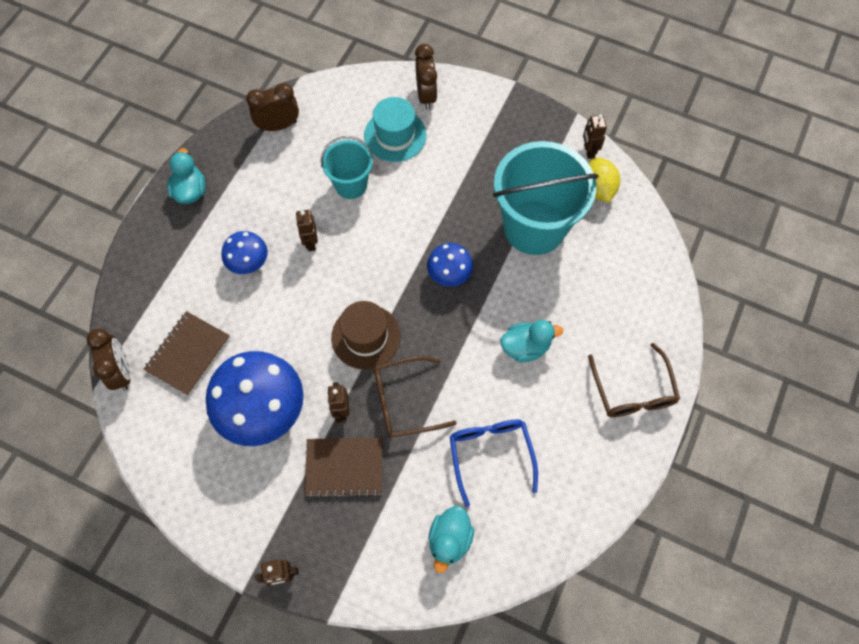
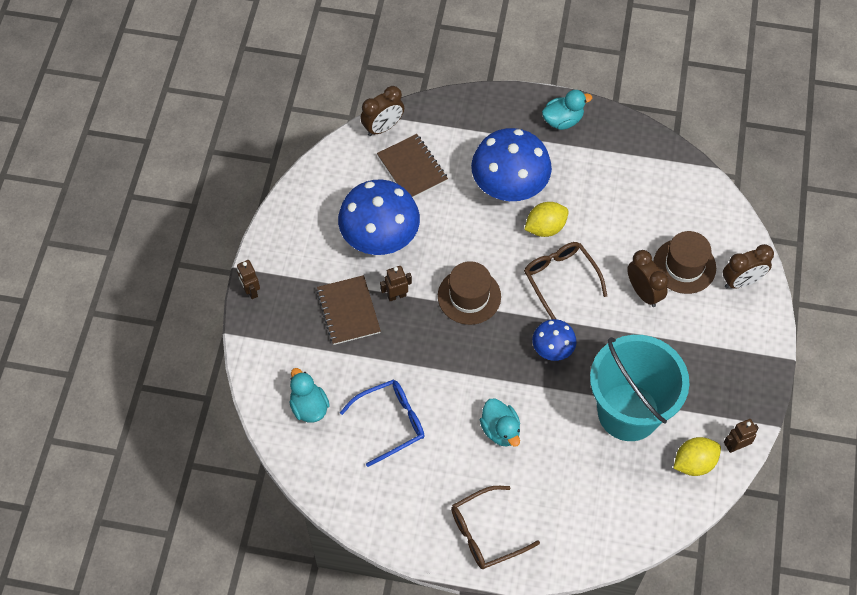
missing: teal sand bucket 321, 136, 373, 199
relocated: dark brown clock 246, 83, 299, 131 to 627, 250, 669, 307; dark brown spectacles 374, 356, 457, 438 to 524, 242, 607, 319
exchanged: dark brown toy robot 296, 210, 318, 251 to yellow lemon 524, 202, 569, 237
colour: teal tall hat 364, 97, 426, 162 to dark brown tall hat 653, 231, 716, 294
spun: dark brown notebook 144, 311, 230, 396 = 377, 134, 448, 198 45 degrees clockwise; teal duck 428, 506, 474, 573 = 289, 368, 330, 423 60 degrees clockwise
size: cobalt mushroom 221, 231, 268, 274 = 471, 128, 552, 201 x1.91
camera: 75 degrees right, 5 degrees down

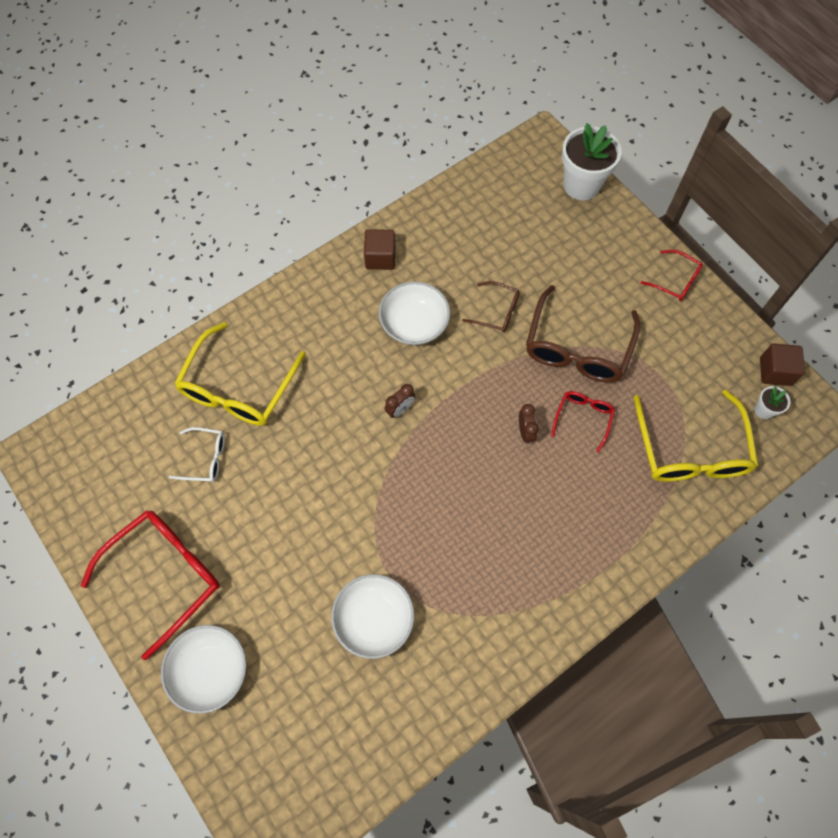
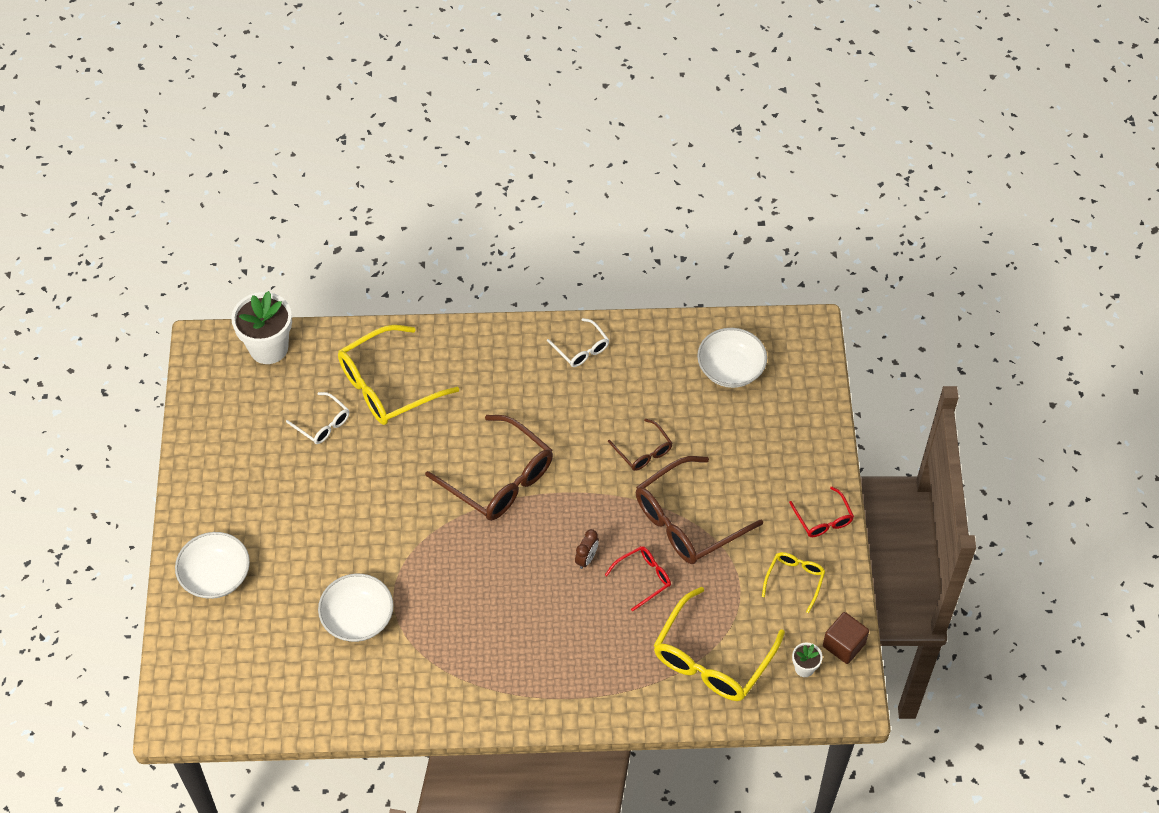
missing: crimson spectacles 81, 510, 220, 660
appeared: yellow spectacles 762, 552, 825, 613
relocated: pure white deep dish 379, 281, 450, 345 to 697, 328, 767, 388; pure white flower pot 562, 123, 622, 200 to 231, 291, 292, 364
exchanged: dark brown cube 364, 229, 395, 270 to pure white spectacles 547, 318, 609, 367; dark brown clock 385, 384, 416, 418 to dark brown spectacles 425, 415, 553, 521
camera: 35 degrees right, 10 degrees down

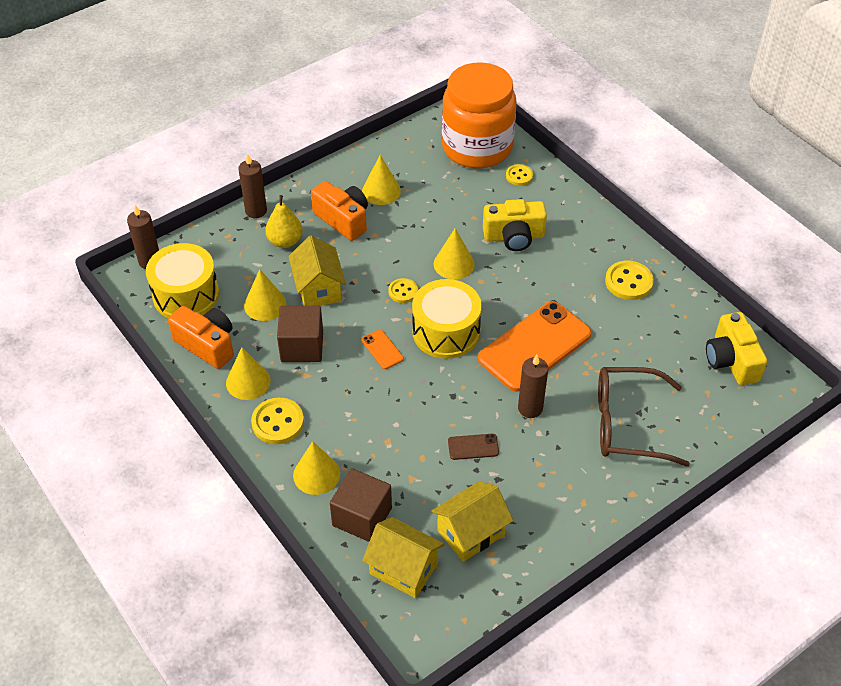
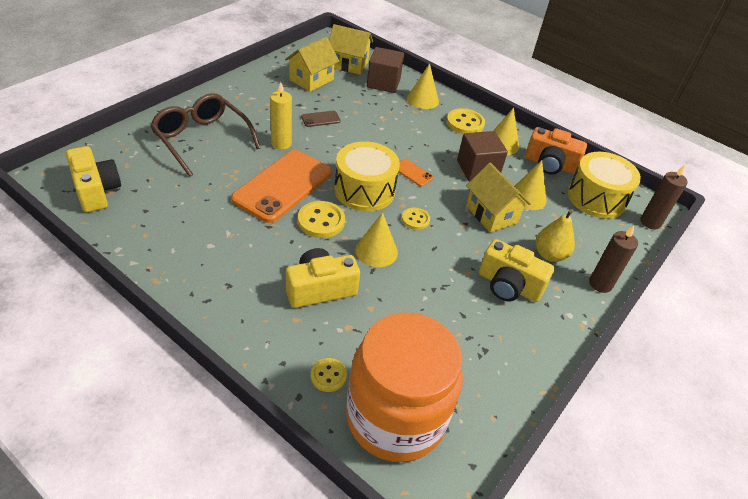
missing: yellow cone 362, 155, 401, 205
relocated: yellow sewing button 605, 261, 654, 300 to 298, 201, 345, 238
colour: orange-coloured photo camera 311, 181, 368, 241 to yellow photo camera 479, 239, 554, 302; dark brown wax candle 518, 355, 548, 418 to yellow wax candle 270, 82, 292, 150
spun: dark brown spectacles 598, 367, 690, 467 = 150, 93, 260, 177 120 degrees counterclockwise
camera: 160 degrees right, 5 degrees down

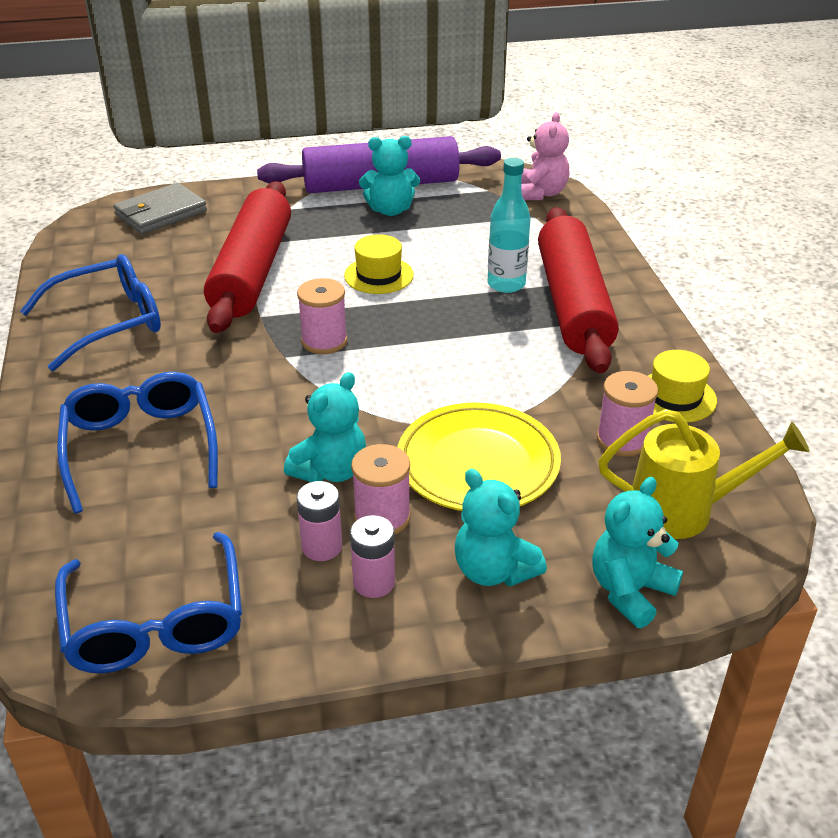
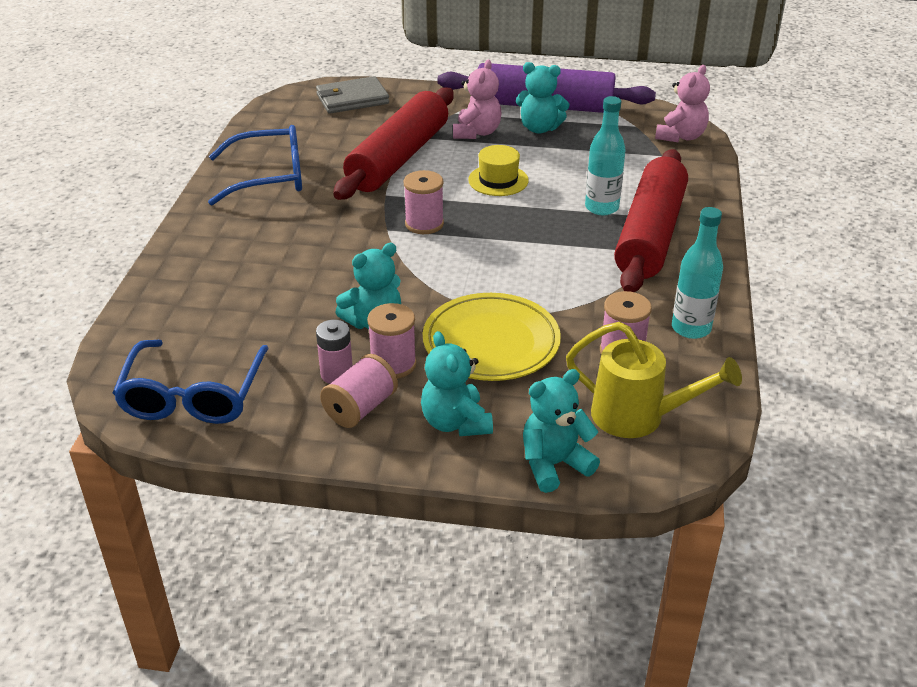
missing: cobalt spectacles 57, 372, 218, 514
appeared: rose-pink stuffed bear 453, 60, 502, 139
exchanged: rose-pink AA battery 350, 515, 395, 598 to rose-pink spool 320, 354, 398, 428; yellow tall hat 648, 350, 717, 423 to teal bottle 672, 207, 723, 339
camera: 20 degrees right, 0 degrees up

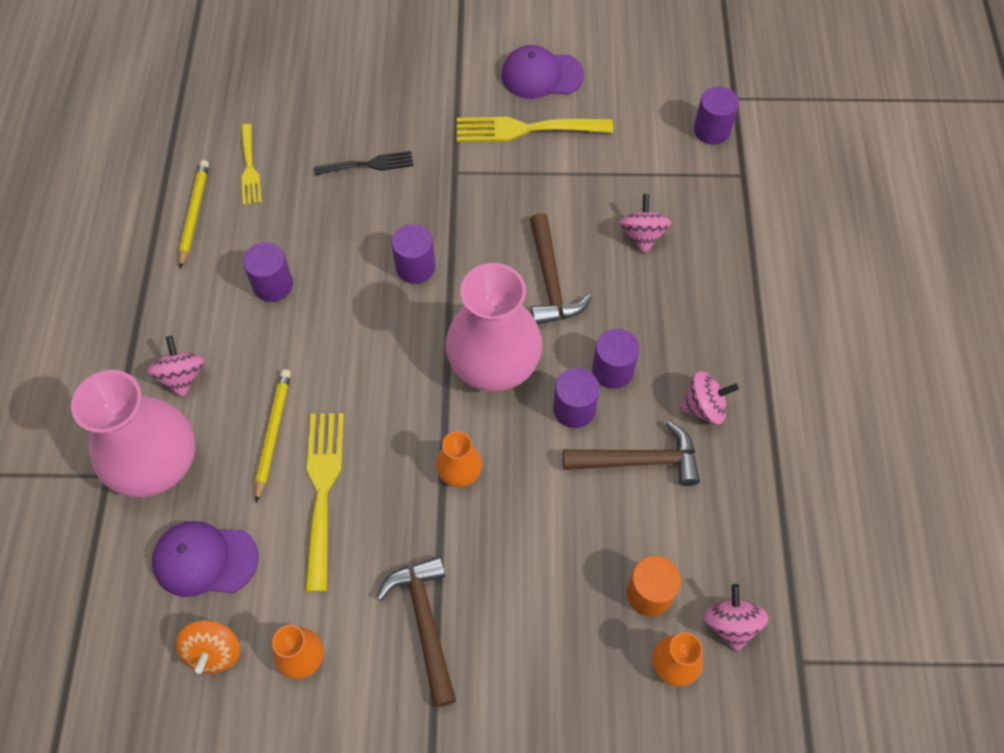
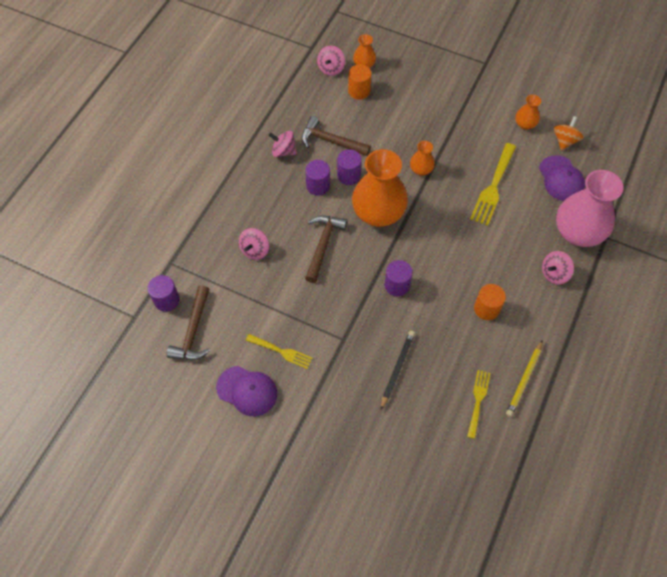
missing: yellow pencil 255, 369, 291, 503
relocated: dark brown hammer 376, 556, 456, 707 to 167, 285, 210, 360
exchanged: jet-black dinner fork 314, 151, 413, 175 to jet-black pencil 381, 331, 415, 410
colour: violet cylinder 243, 242, 293, 302 to orange-coloured cylinder 474, 284, 506, 320; rose-pink tall vase 446, 263, 542, 391 to orange-coloured tall vase 352, 149, 408, 227
spun: rose-pink spinning top 147, 336, 205, 398 = 542, 251, 574, 285 45 degrees clockwise; violet cap 152, 521, 259, 597 = 539, 155, 585, 201 45 degrees clockwise
size: yellow dinner fork 457, 117, 613, 142 = 246, 334, 312, 369 x0.62
camera: 155 degrees left, 0 degrees up

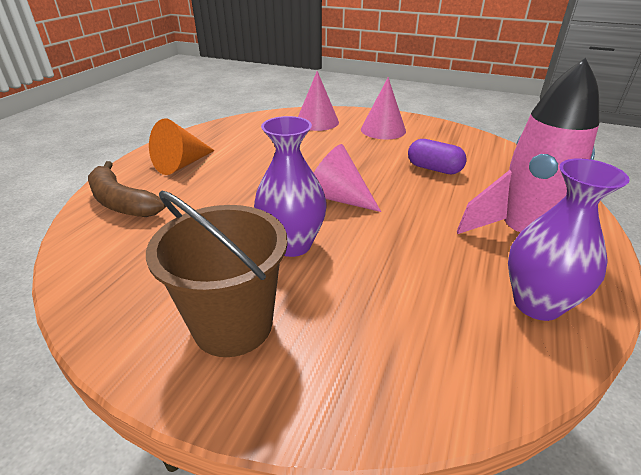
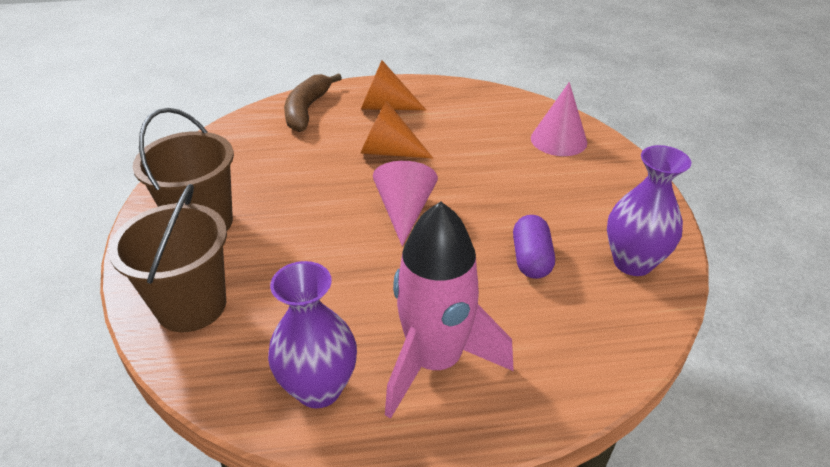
missing: rose-pink cone 361, 77, 406, 139
appeared: dark brown sand bucket 108, 184, 227, 332; orange-coloured cone 360, 101, 433, 159
relocated: violet tall vase 254, 116, 327, 257 to 607, 145, 691, 276
camera: 60 degrees right, 5 degrees up

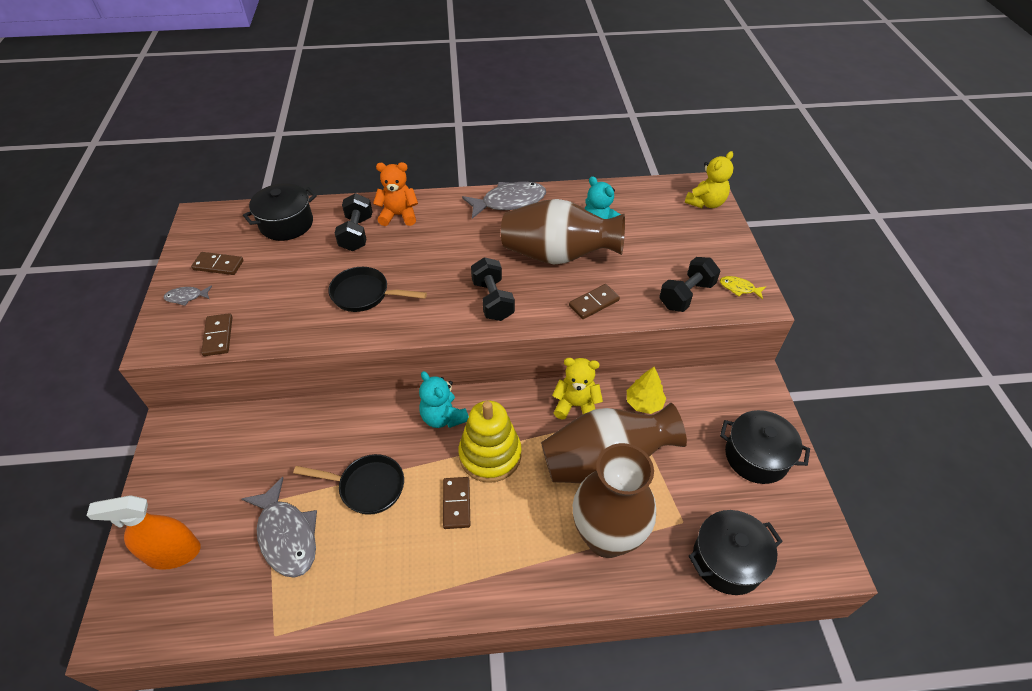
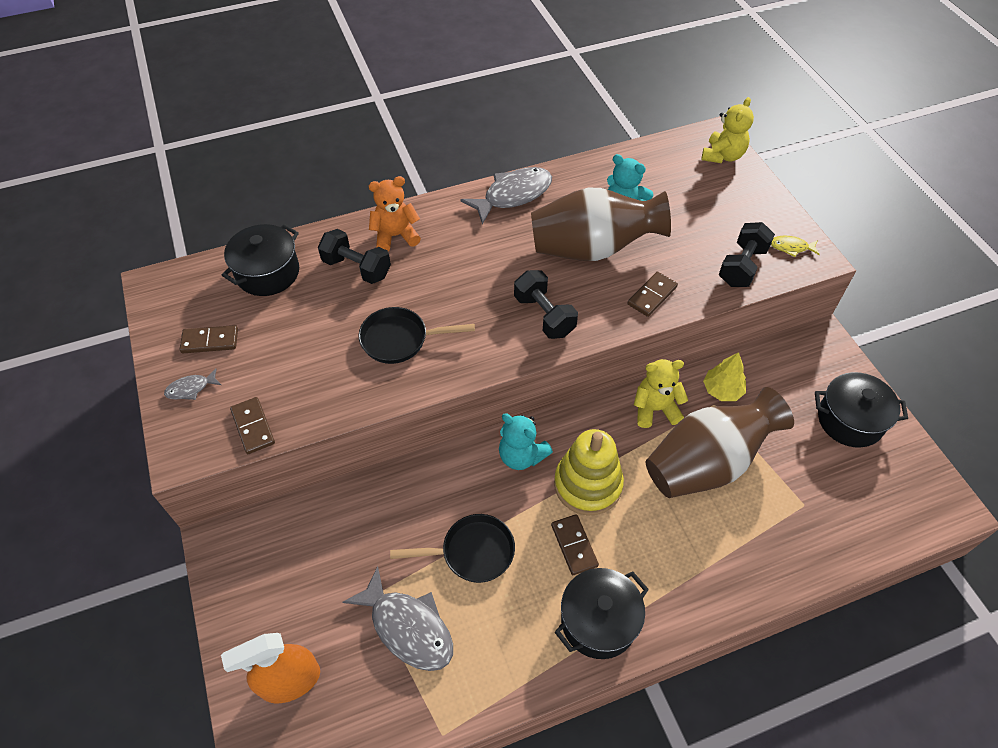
missing: dark brown tall vase 573, 443, 656, 558
relocated: jet-black cooking pot 688, 510, 783, 595 to 555, 568, 649, 659
spun: jet-black free weight 335, 193, 373, 251 = 318, 229, 391, 284 45 degrees counterclockwise
camera: 15 degrees left, 5 degrees up

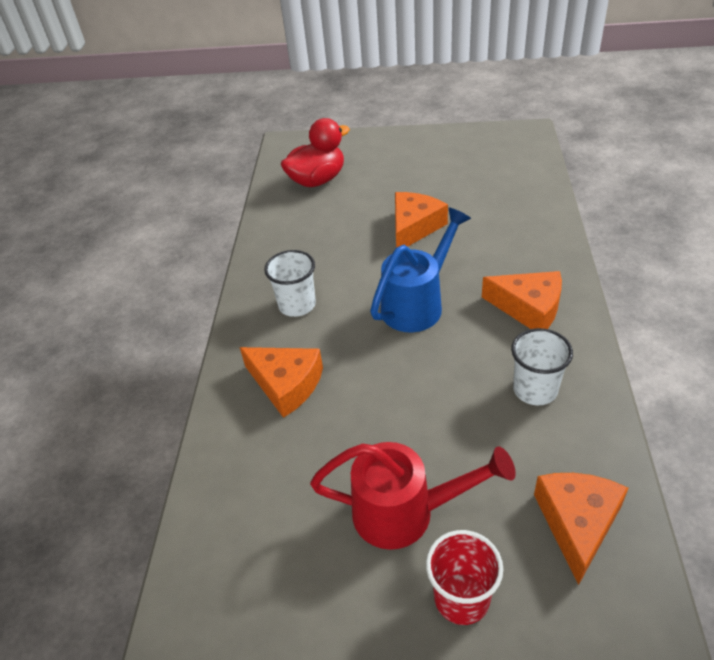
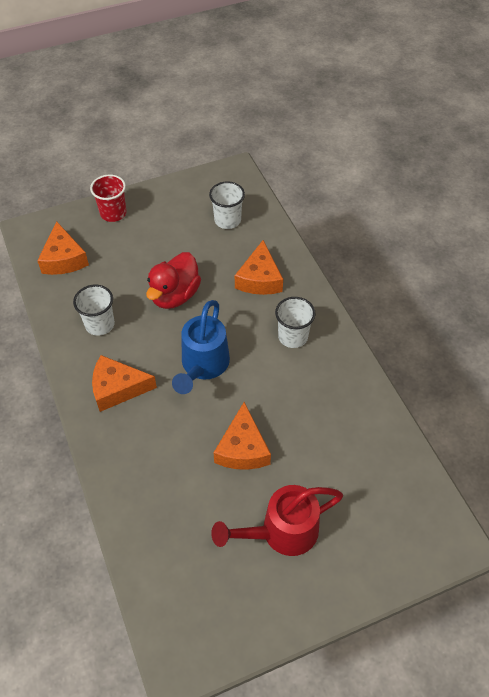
appeared: pure white tumbler 209, 181, 245, 229
relocated: crimson duck 281, 118, 350, 187 to 146, 252, 201, 309; crimson watering can 310, 442, 516, 550 to 211, 485, 343, 556
spun: orange-coloured cheese wedge 240, 347, 323, 418 = 235, 240, 283, 295 90 degrees counterclockwise
camera: 150 degrees right, 10 degrees up

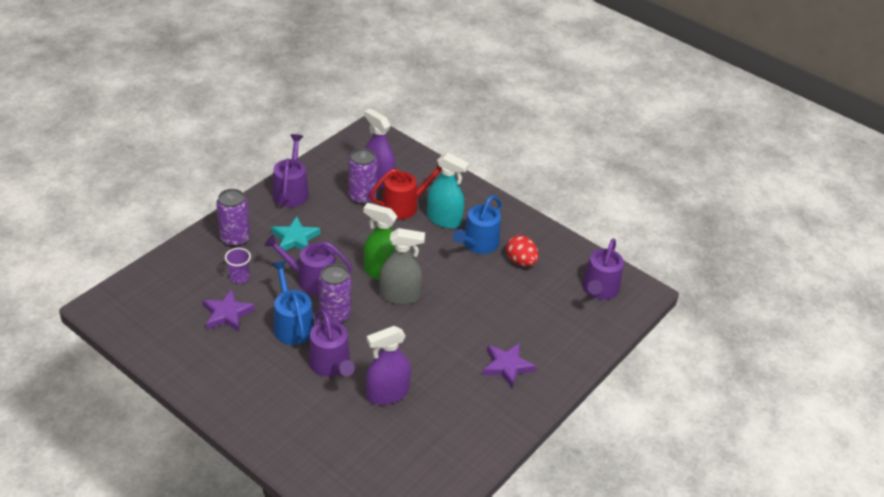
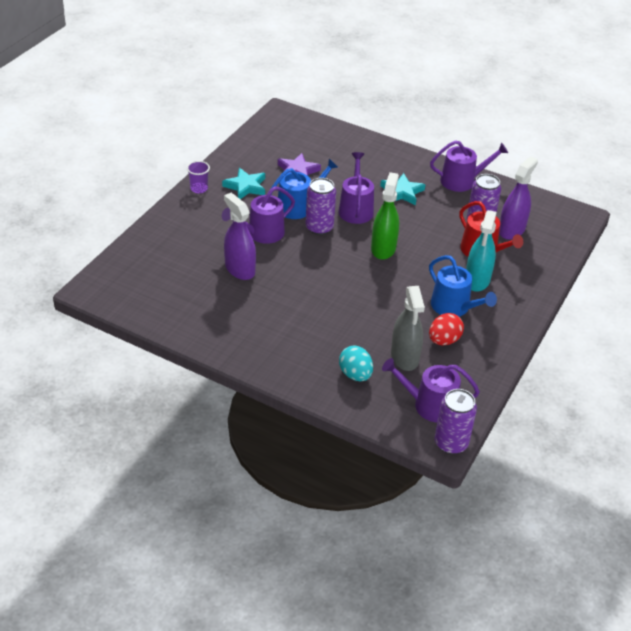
missing: violet five-pointed star 482, 343, 536, 388
appeared: teal five-pointed star 222, 168, 265, 199; teal toy egg 339, 345, 373, 381
relocated: violet soda can 216, 189, 250, 247 to 435, 389, 477, 454; violet tumbler 225, 248, 251, 284 to 187, 161, 210, 193; grey sprayer 379, 228, 425, 304 to 391, 286, 425, 371
spun: cobalt watering can 453, 195, 502, 254 = 429, 255, 497, 317 150 degrees counterclockwise
camera: 80 degrees right, 0 degrees up

